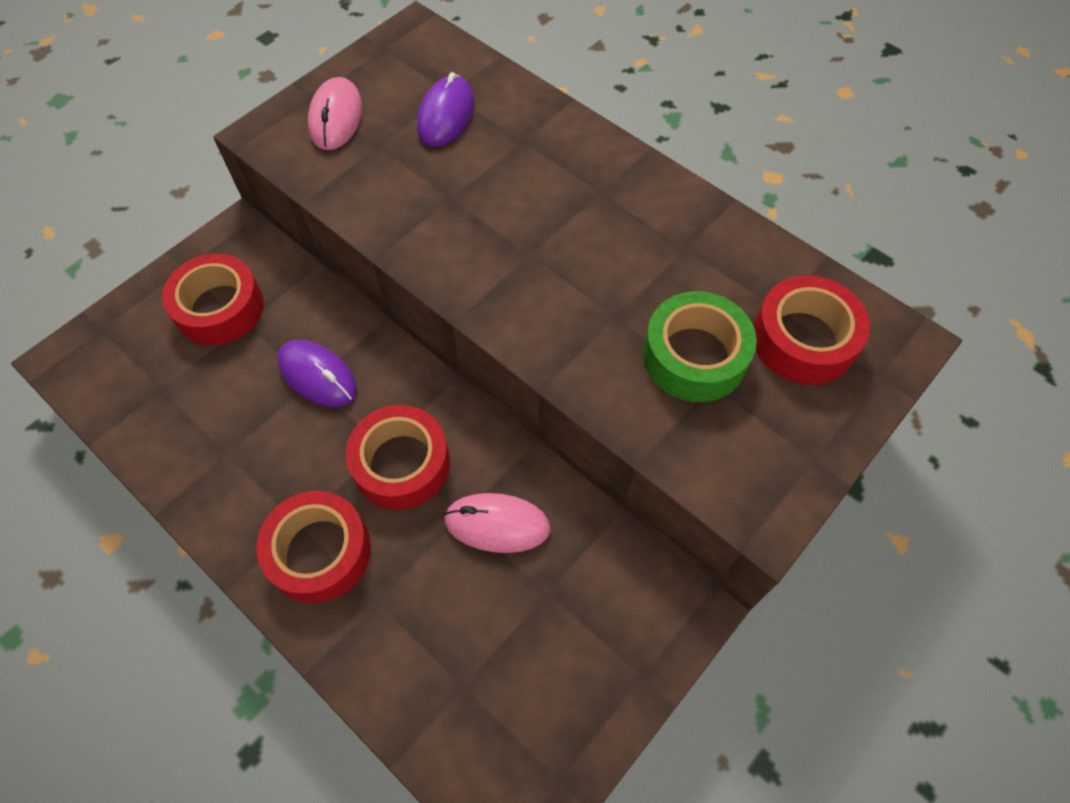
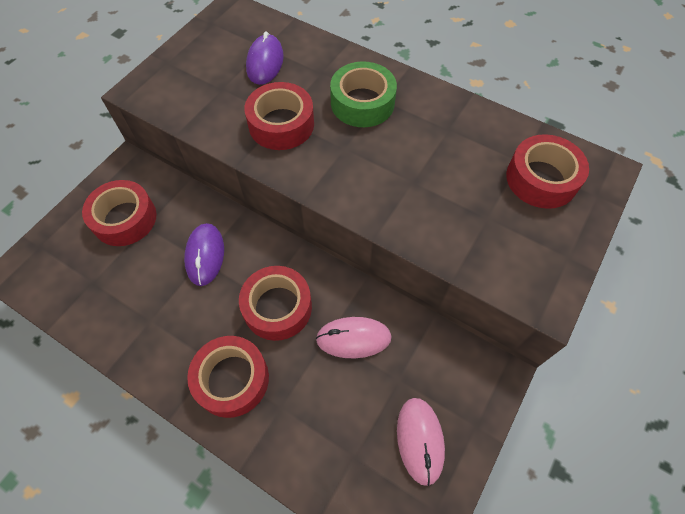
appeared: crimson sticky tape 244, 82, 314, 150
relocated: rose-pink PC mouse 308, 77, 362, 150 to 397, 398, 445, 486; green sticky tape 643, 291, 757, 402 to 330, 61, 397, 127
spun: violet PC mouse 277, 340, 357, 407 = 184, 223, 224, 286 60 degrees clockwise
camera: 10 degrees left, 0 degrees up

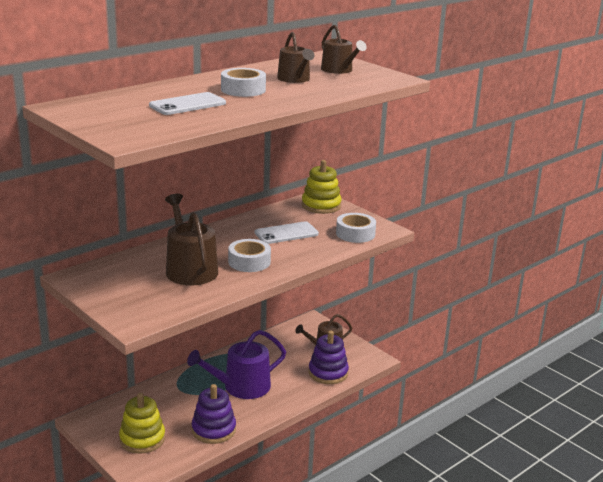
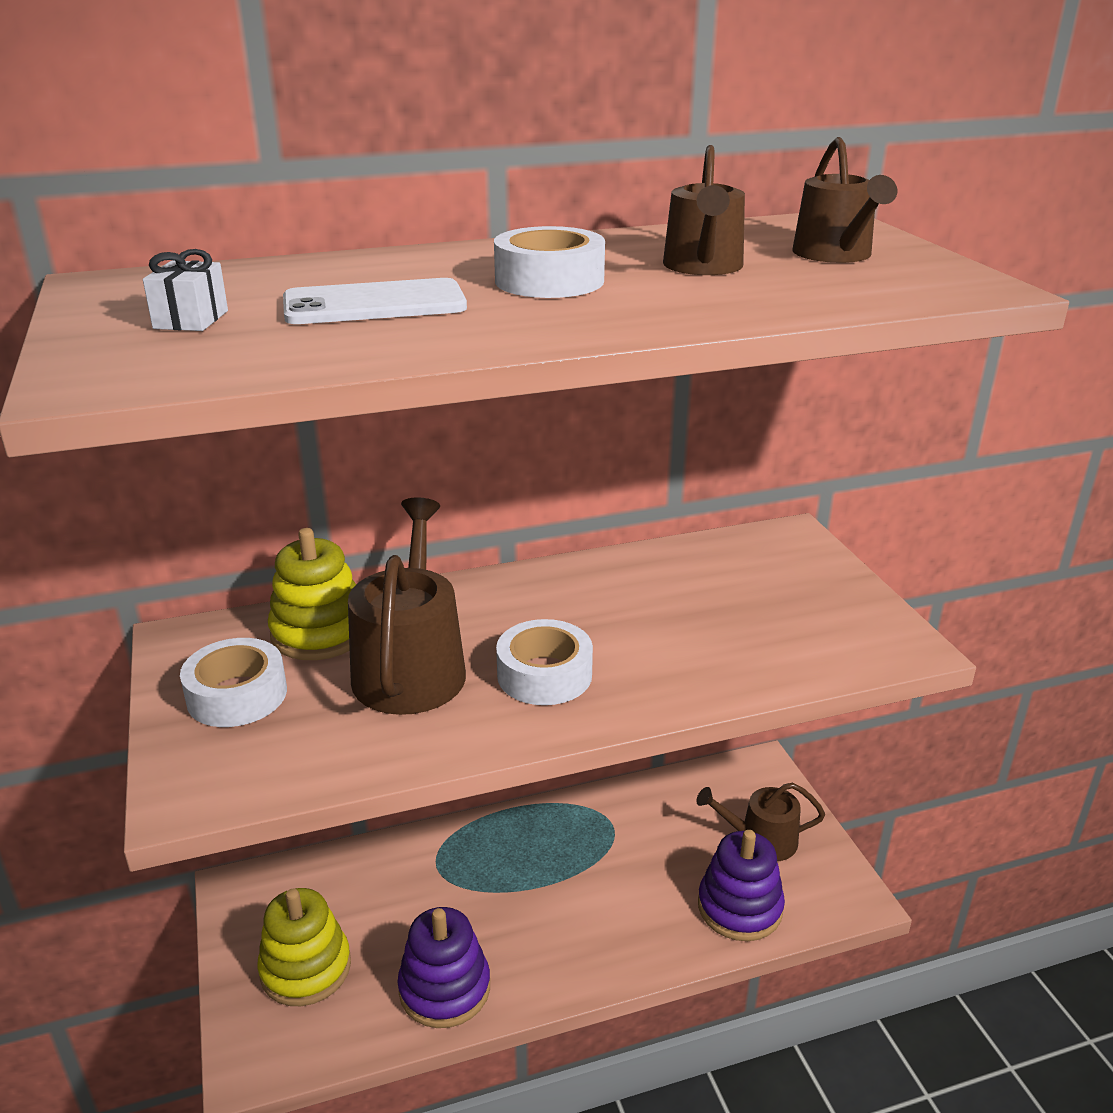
missing: violet watering can 187, 330, 286, 399; pure white phone 255, 221, 319, 244
appeared: pure white wrapped gift 143, 249, 228, 331
relocated: yellow stacking rings 302, 160, 342, 214 to 268, 528, 356, 660; pure white sticky tape 336, 213, 376, 243 to 180, 638, 287, 727
camera: 25 degrees right, 5 degrees up

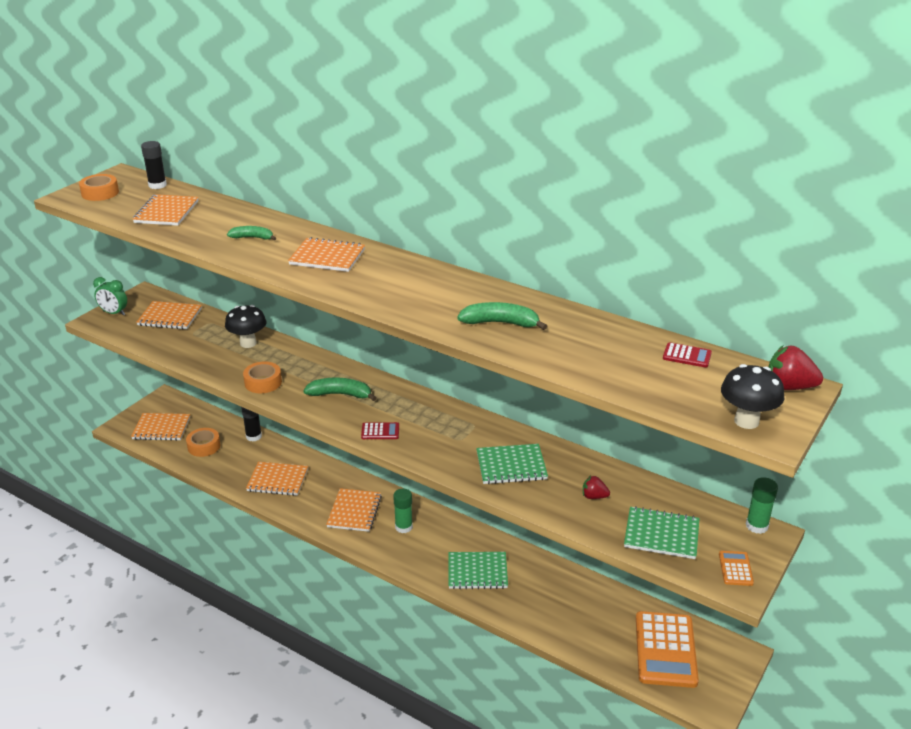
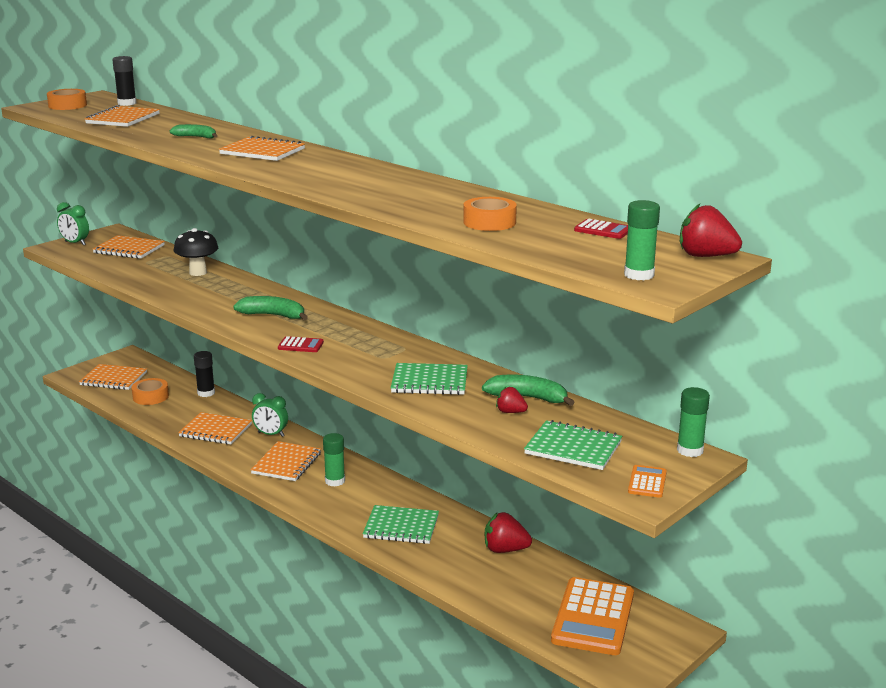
appeared: green clock 252, 393, 288, 437; crimson berry 485, 512, 532, 553
relocated: orange-coloured sticky tape 243, 361, 282, 393 to 463, 197, 517, 231; green banana fruit 457, 302, 547, 330 to 482, 374, 575, 406
exchanged: jet-black mushroom 721, 364, 784, 429 to green glue 624, 200, 660, 280
camera: 10 degrees right, 10 degrees down

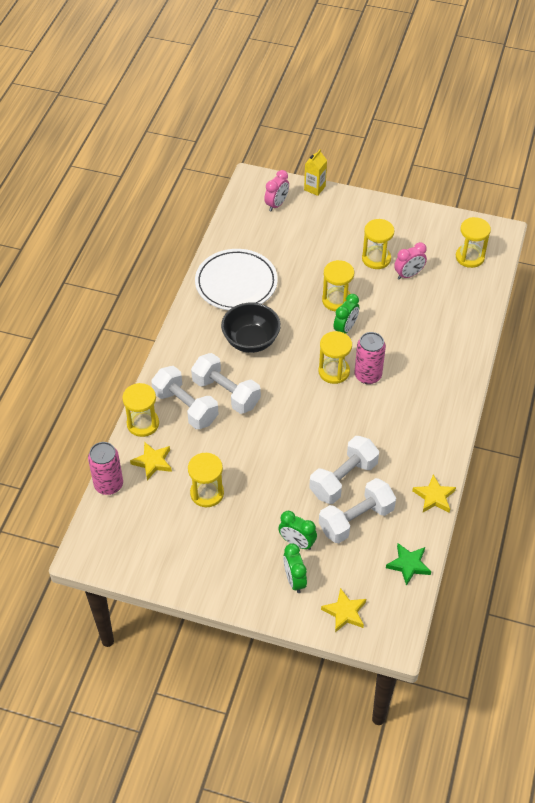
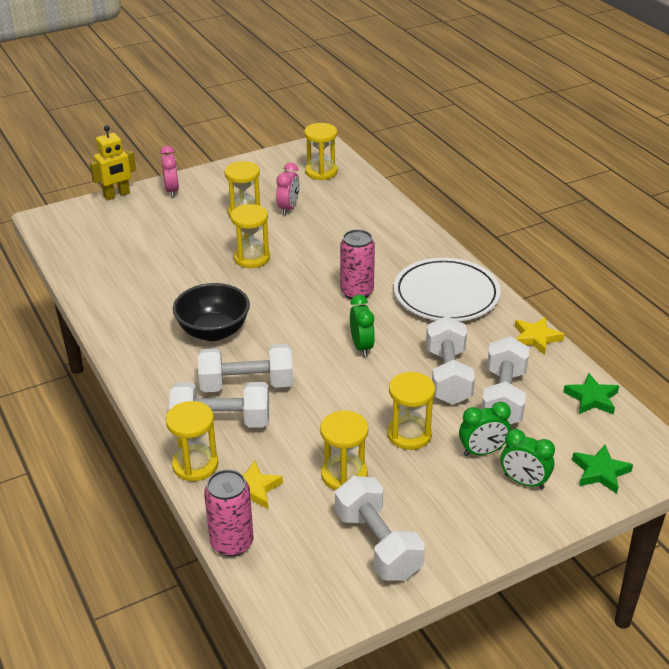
appeared: pure white free weight 335, 476, 425, 581
relocated: pure white dinner plate 195, 249, 278, 310 to 394, 258, 501, 321; rose-pink clock 264, 170, 289, 211 to 160, 146, 179, 197; yellow hourglass 319, 331, 352, 384 to 387, 372, 435, 450; green clock 333, 294, 359, 334 to 350, 295, 375, 357
exchanged: yellow juice carton 304, 149, 327, 196 to yellow toy robot 90, 126, 136, 200
colour: yellow five-pointed star 321, 588, 366, 632 to green five-pointed star 572, 445, 633, 494
camera: 45 degrees left, 15 degrees down

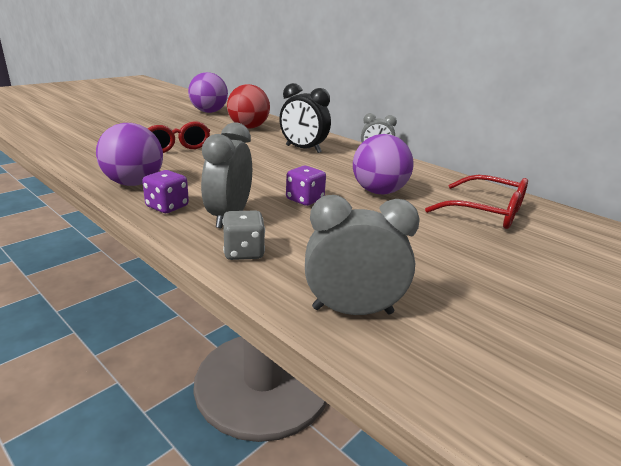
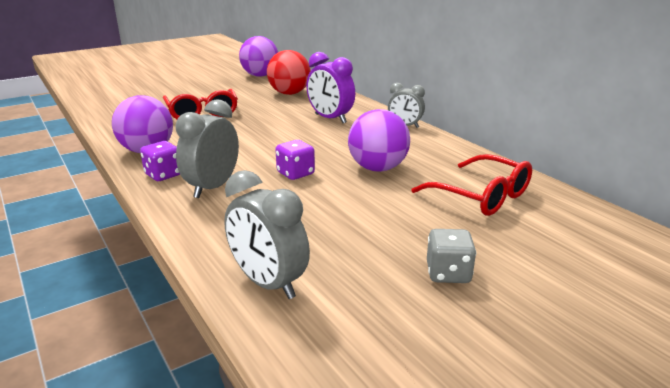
relocated: grey dice 222, 211, 265, 260 to 427, 229, 476, 283
colour: jet-black clock 279, 83, 331, 153 to violet clock 306, 52, 355, 123
spun: grey clock 305, 195, 420, 315 = 224, 170, 310, 299 150 degrees counterclockwise
camera: 15 degrees right, 0 degrees up

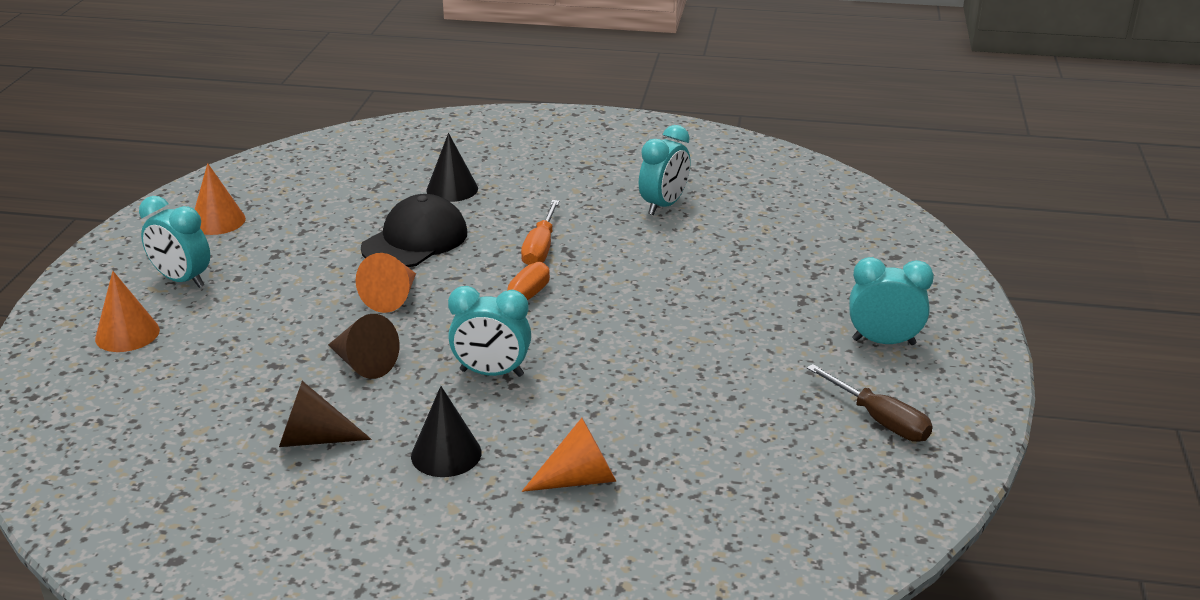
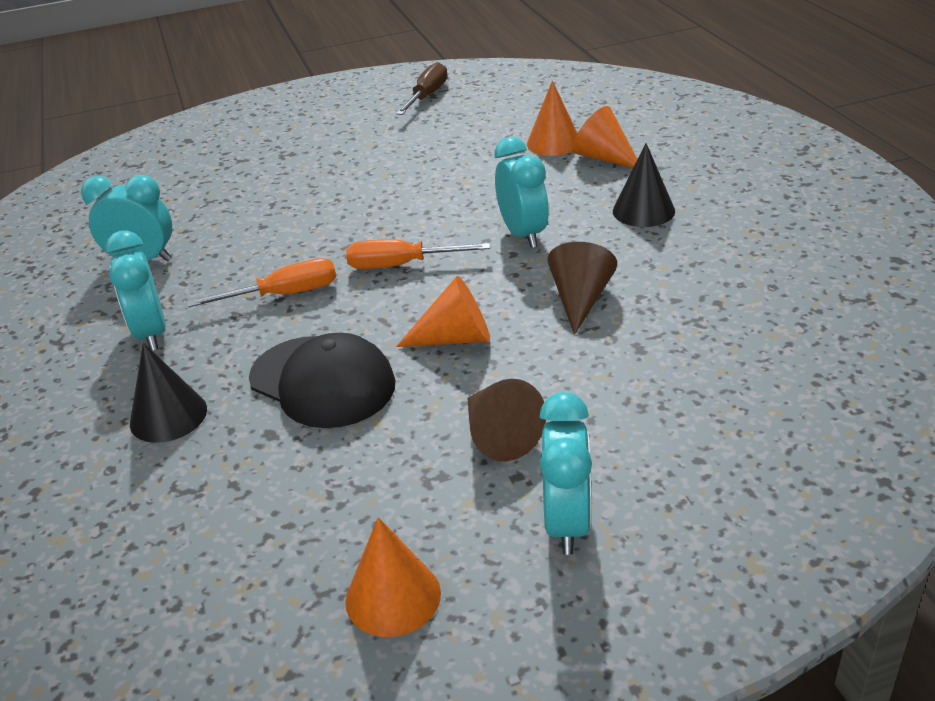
relocated: orange-coloured cone 95, 271, 160, 352 to 527, 81, 577, 156; dark brown cone 279, 381, 372, 447 to 467, 379, 546, 461; teal clock 849, 257, 934, 345 to 105, 230, 166, 351
spun: jet-black cap 361, 194, 468, 267 = 249, 333, 396, 428 150 degrees counterclockwise
camera: 115 degrees left, 5 degrees up

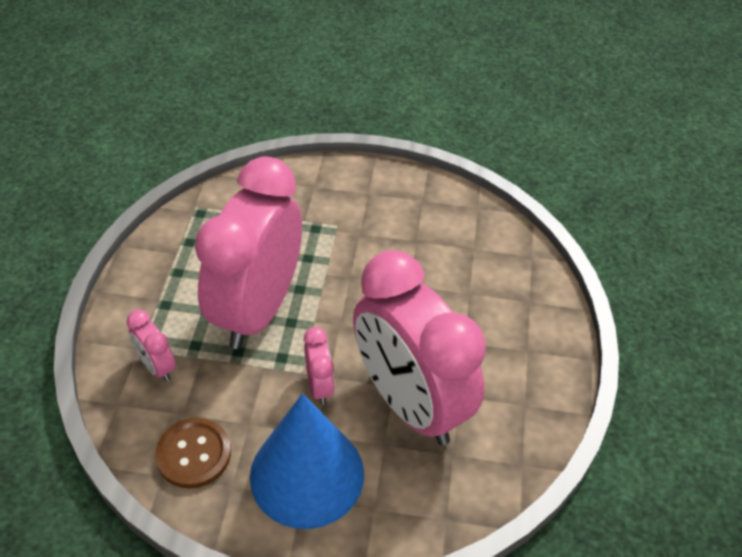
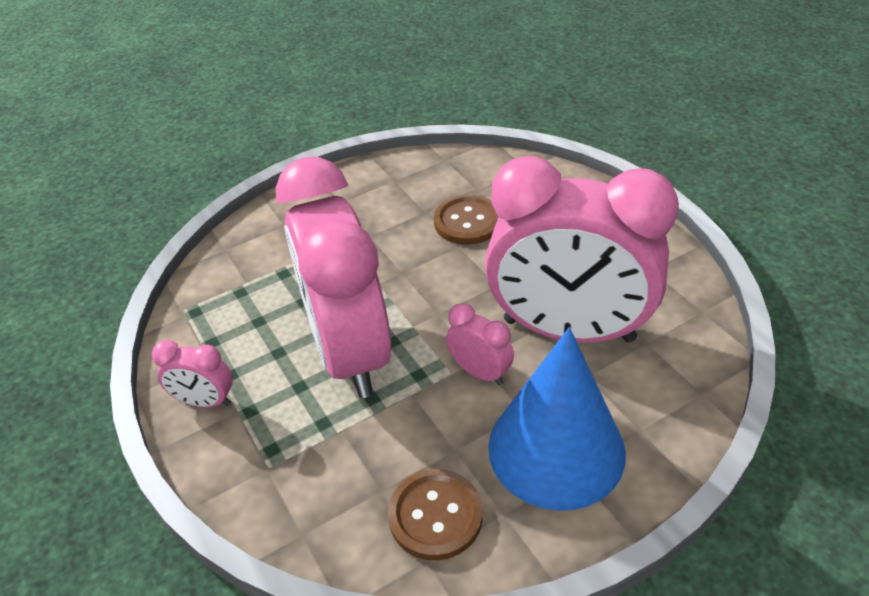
appeared: dark brown sewing button 434, 195, 499, 245
relocated: rose-pink clock 127, 310, 176, 382 to 152, 340, 233, 408
camera: 35 degrees left, 5 degrees down

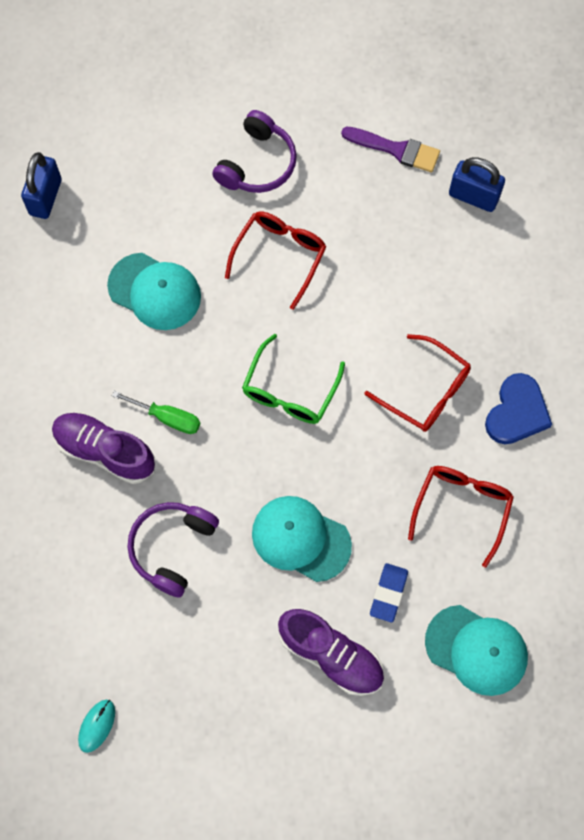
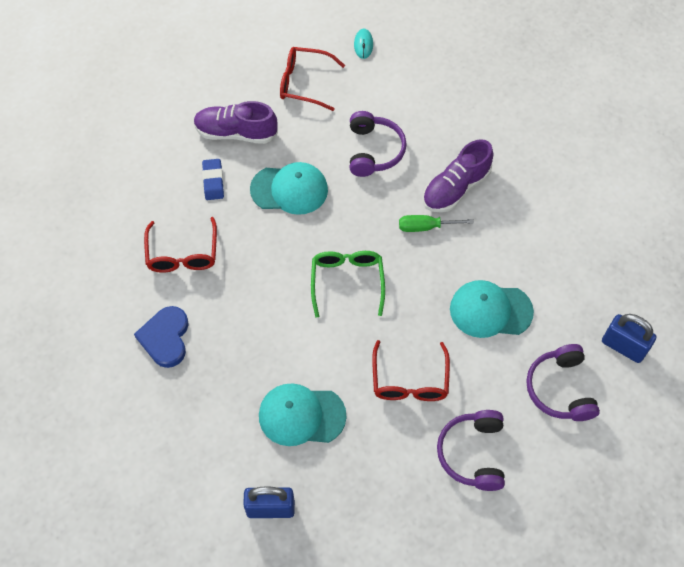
missing: violet paint brush 341, 126, 440, 173
appeared: violet headset 526, 344, 600, 421
relocated: crimson spectacles 364, 334, 471, 432 to 280, 47, 345, 111; teal cap 425, 605, 528, 696 to 259, 383, 346, 446
spun: cobalt lock 21, 152, 62, 219 = 602, 314, 656, 363 45 degrees counterclockwise; violet shoe 52, 412, 155, 484 = 423, 139, 493, 213 135 degrees clockwise
camera: 155 degrees right, 10 degrees down

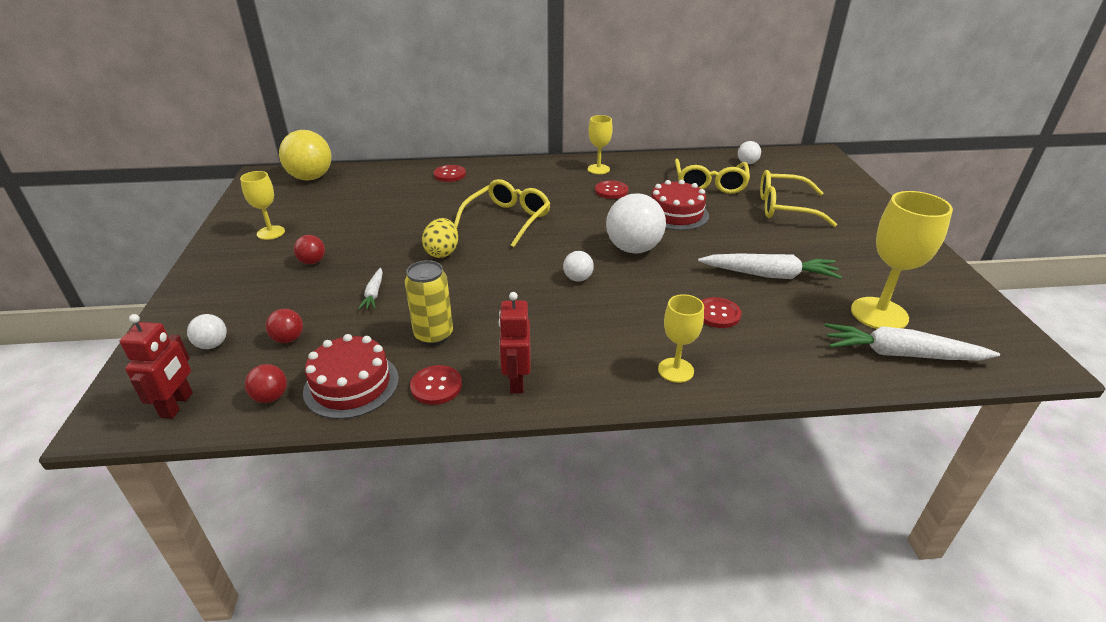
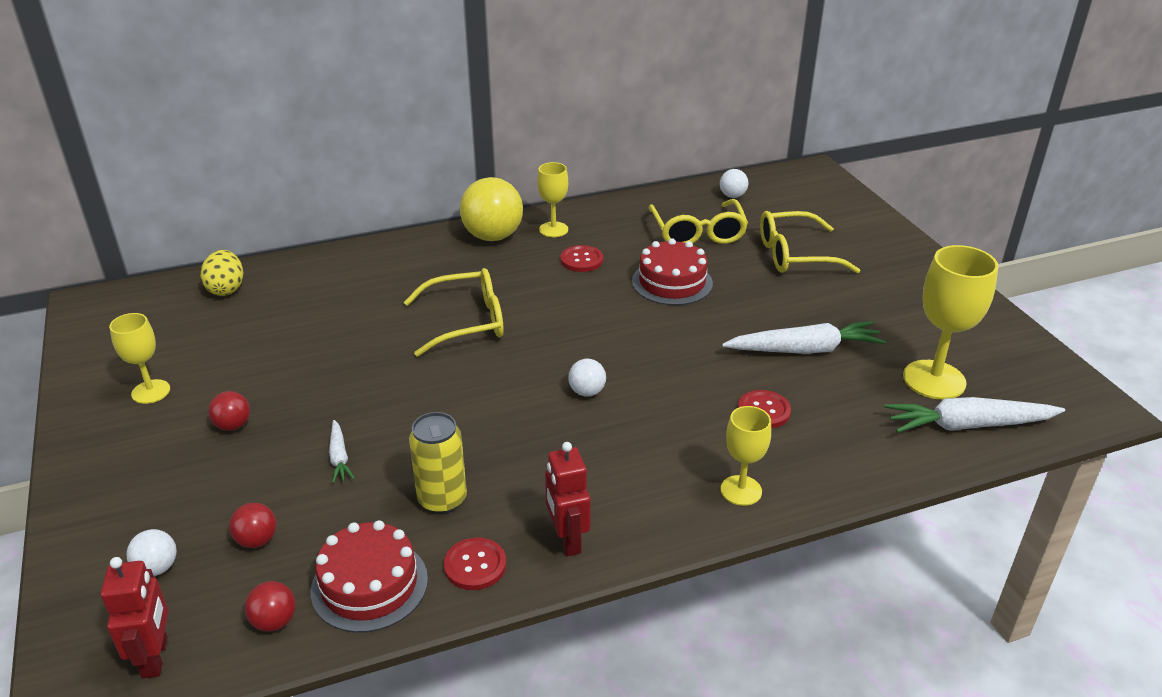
missing: crimson sewing button 434, 165, 466, 182; pure white ball 606, 193, 666, 253
relocated: yellow ball 279, 130, 332, 180 to 460, 177, 523, 241; yellow toy egg 422, 218, 458, 258 to 200, 250, 243, 296
spun: yellow spectacles 454, 179, 550, 247 = 404, 268, 504, 357 60 degrees clockwise
camera: 15 degrees left, 0 degrees up

